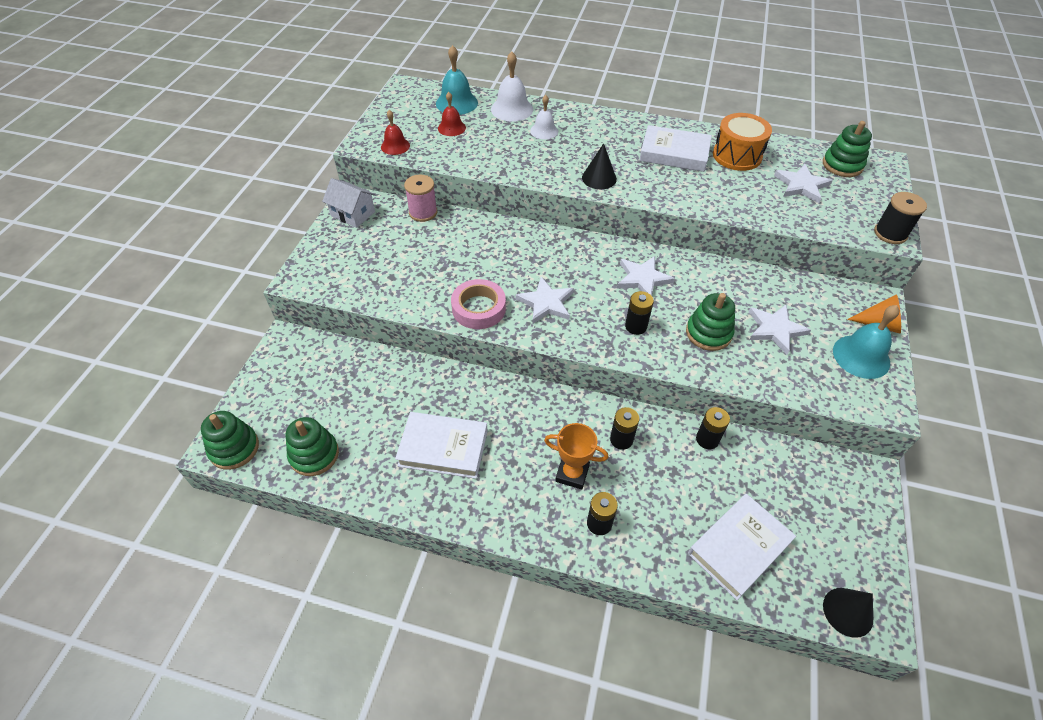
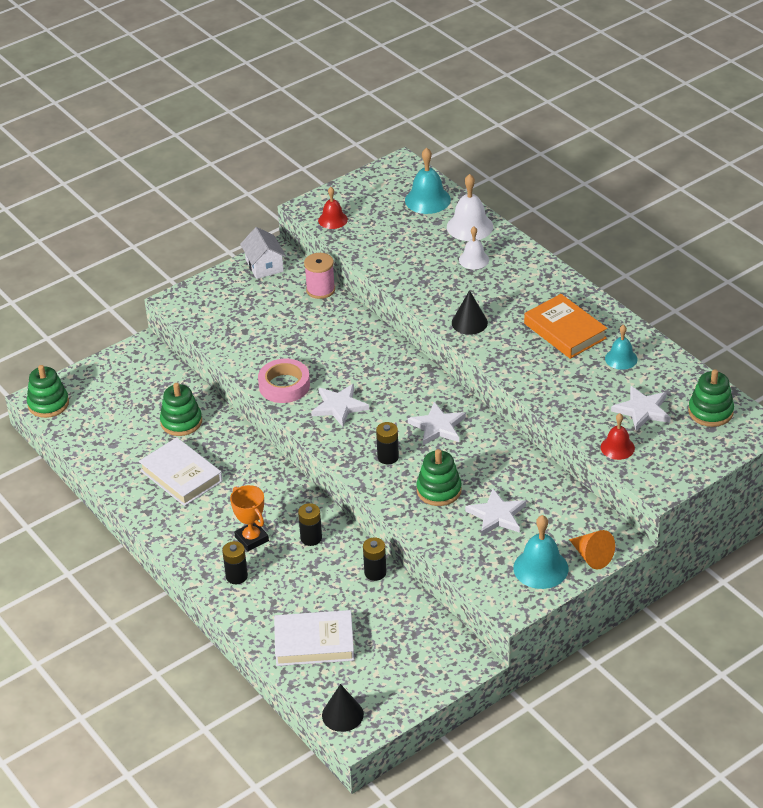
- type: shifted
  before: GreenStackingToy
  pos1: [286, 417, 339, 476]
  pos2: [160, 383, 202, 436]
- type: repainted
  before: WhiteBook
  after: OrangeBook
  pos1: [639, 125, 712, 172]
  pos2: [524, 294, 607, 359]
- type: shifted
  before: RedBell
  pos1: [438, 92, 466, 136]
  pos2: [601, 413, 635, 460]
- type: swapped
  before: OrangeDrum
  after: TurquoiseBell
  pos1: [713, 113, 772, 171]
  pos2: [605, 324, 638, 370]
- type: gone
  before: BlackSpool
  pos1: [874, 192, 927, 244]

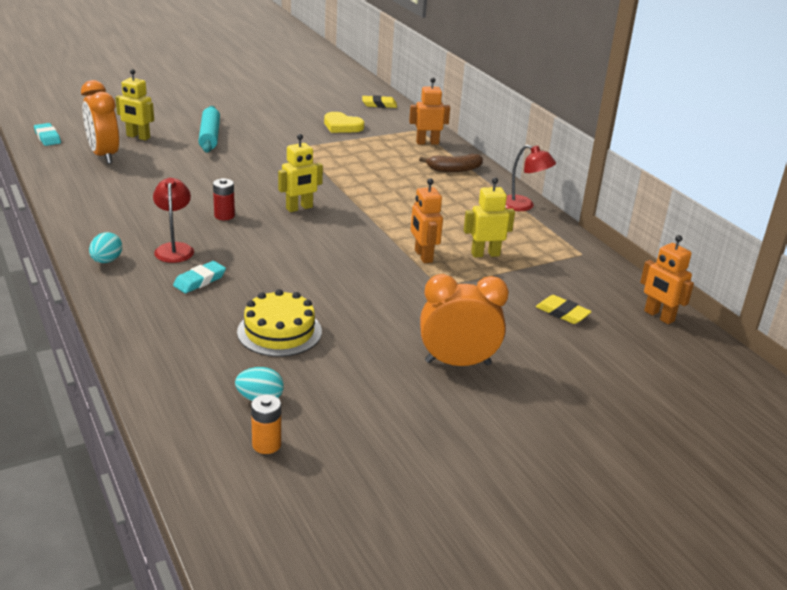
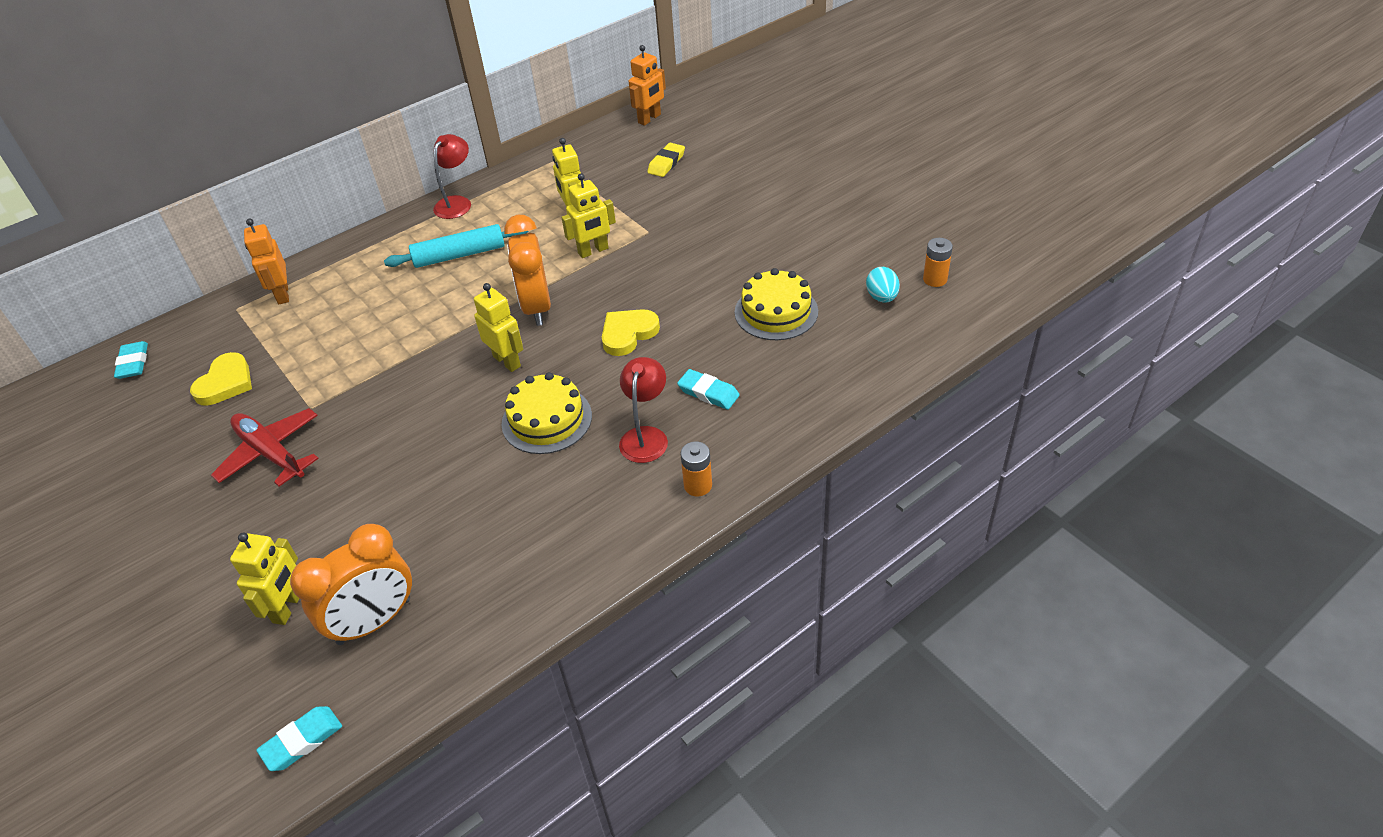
- type: repainted
  before: YellowEraser
  after: TurquoiseEraser
  pos1: [362, 95, 397, 108]
  pos2: [114, 341, 148, 379]
- type: new
  after: RedPlane
  pos2: [211, 408, 319, 487]
- type: shifted
  before: TurquoiseRollingPin
  pos1: [198, 106, 220, 153]
  pos2: [384, 224, 528, 268]
- type: swapped
  before: RedBattery
  after: YellowCake
  pos1: [213, 178, 235, 220]
  pos2: [501, 372, 592, 454]
- type: shifted
  before: OrangeClock
  pos1: [420, 274, 509, 366]
  pos2: [504, 215, 551, 326]
- type: repainted
  before: OrangeRobot
  after: YellowRobot
  pos1: [411, 178, 443, 263]
  pos2: [561, 173, 616, 258]
- type: new
  after: YellowHeart
  pos2: [602, 309, 660, 356]
- type: rotated
  before: RedLamp
  pos1: [153, 178, 194, 263]
  pos2: [619, 357, 668, 463]
  turn: 120
- type: swapped
  before: TurquoiseEgg
  after: OrangeBattery
  pos1: [89, 232, 122, 263]
  pos2: [680, 441, 712, 496]
- type: gone
  before: BrownBanana
  pos1: [419, 154, 483, 172]

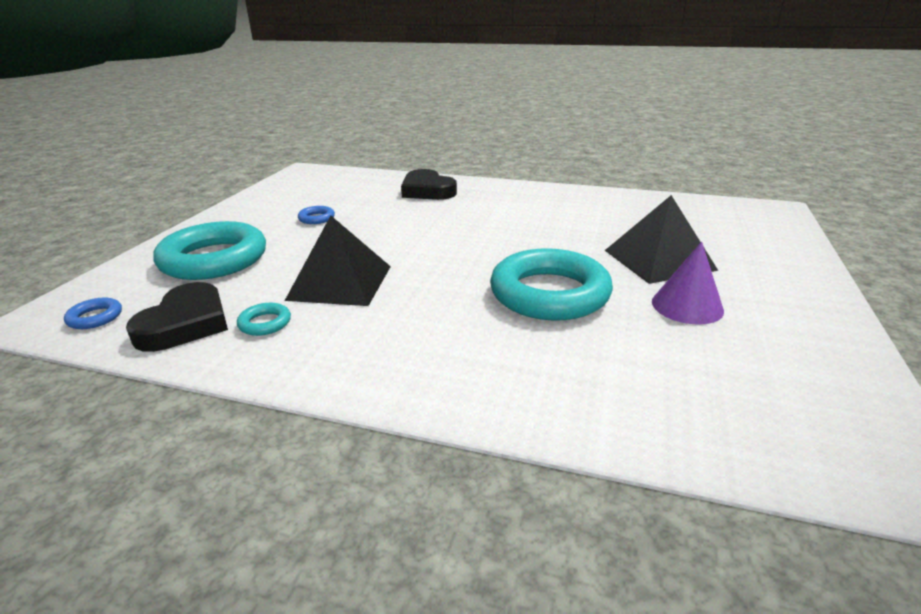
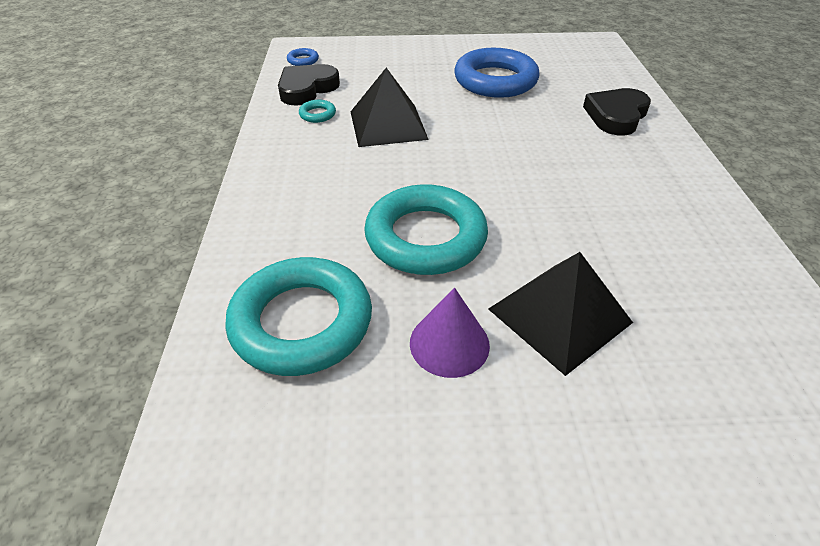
- type: shifted
  before: TurquoiseRing
  pos1: [153, 221, 266, 280]
  pos2: [225, 257, 372, 376]
- type: rotated
  before: BlackHeart
  pos1: [126, 282, 228, 352]
  pos2: [278, 64, 340, 105]
  turn: 135
- type: scaled
  before: BlueRing
  pos1: [298, 206, 335, 224]
  pos2: [454, 48, 540, 98]
  scale: 2.48

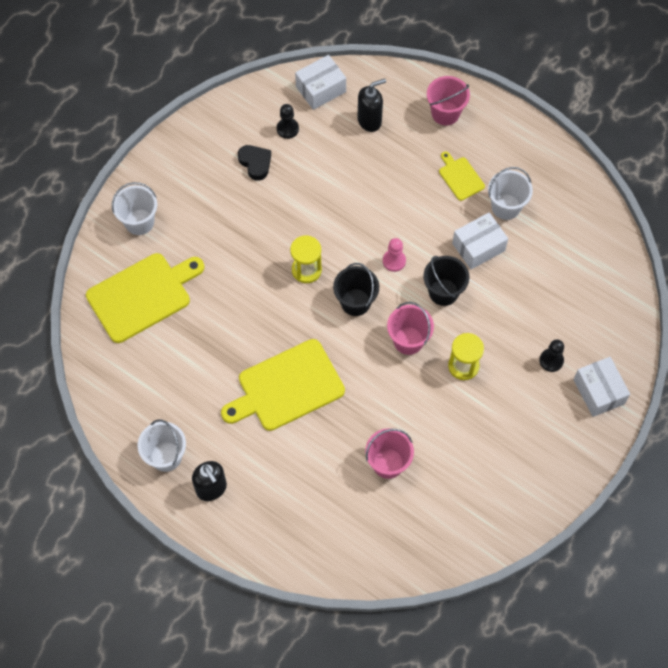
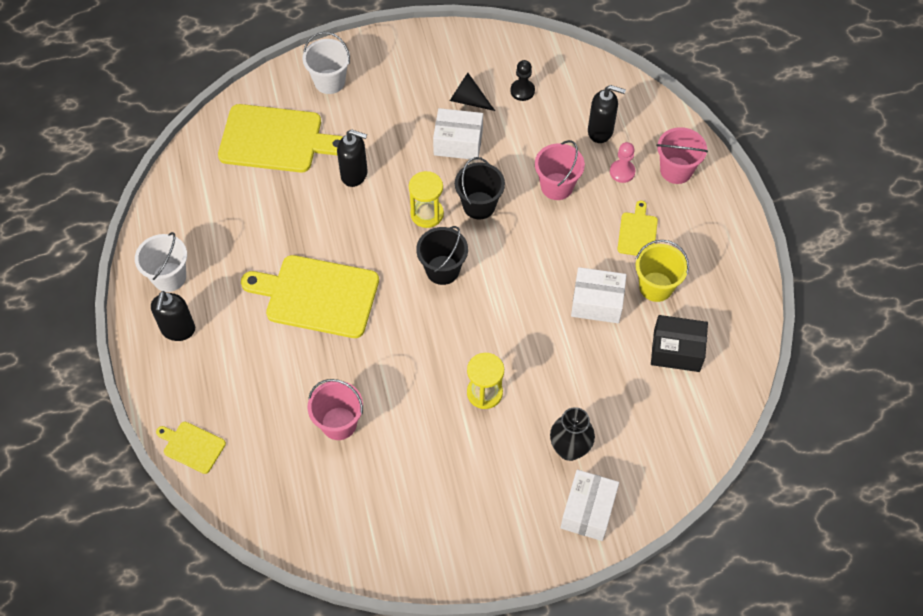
- type: new
  after: YellowCuttingBoard
  pos2: [156, 422, 226, 474]
- type: new
  after: BlackSoapDispenser
  pos2: [337, 129, 368, 187]
- type: shifted
  before: WhiteBox
  pos1: [295, 55, 346, 110]
  pos2: [433, 108, 483, 160]
- type: swapped
  before: BlackHeart
  after: BlackCone
  pos1: [238, 145, 271, 181]
  pos2: [450, 73, 495, 111]
- type: shifted
  before: BlackBucket
  pos1: [423, 256, 469, 306]
  pos2: [455, 157, 505, 220]
- type: shifted
  before: PinkBucket
  pos1: [387, 302, 434, 355]
  pos2: [535, 140, 585, 200]
- type: swapped
  before: BlackPawn
  after: BlackVase
  pos1: [539, 339, 564, 372]
  pos2: [550, 407, 595, 461]
- type: shifted
  before: PinkPawn
  pos1: [383, 238, 406, 272]
  pos2: [610, 142, 635, 183]
- type: repainted
  before: WhiteBucket
  after: YellowBucket
  pos1: [488, 167, 533, 220]
  pos2: [636, 240, 689, 302]
- type: new
  after: BlackBox
  pos2: [651, 315, 708, 372]

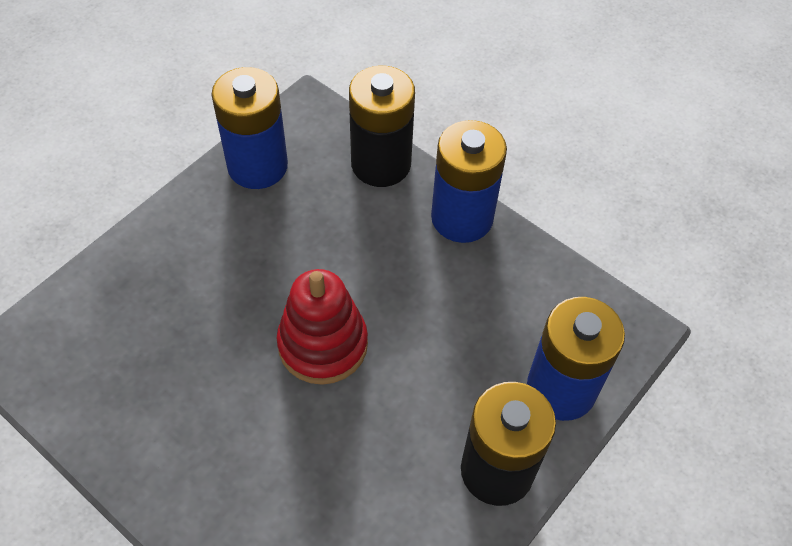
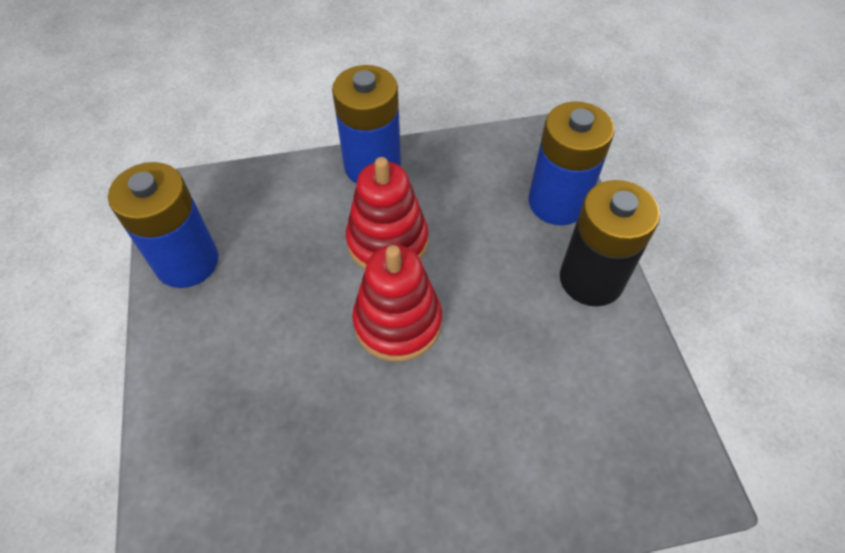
- type: new
  after: RedStackingToy
  pos2: [346, 157, 428, 269]
- type: gone
  before: BlackBattery
  pos1: [349, 66, 415, 187]

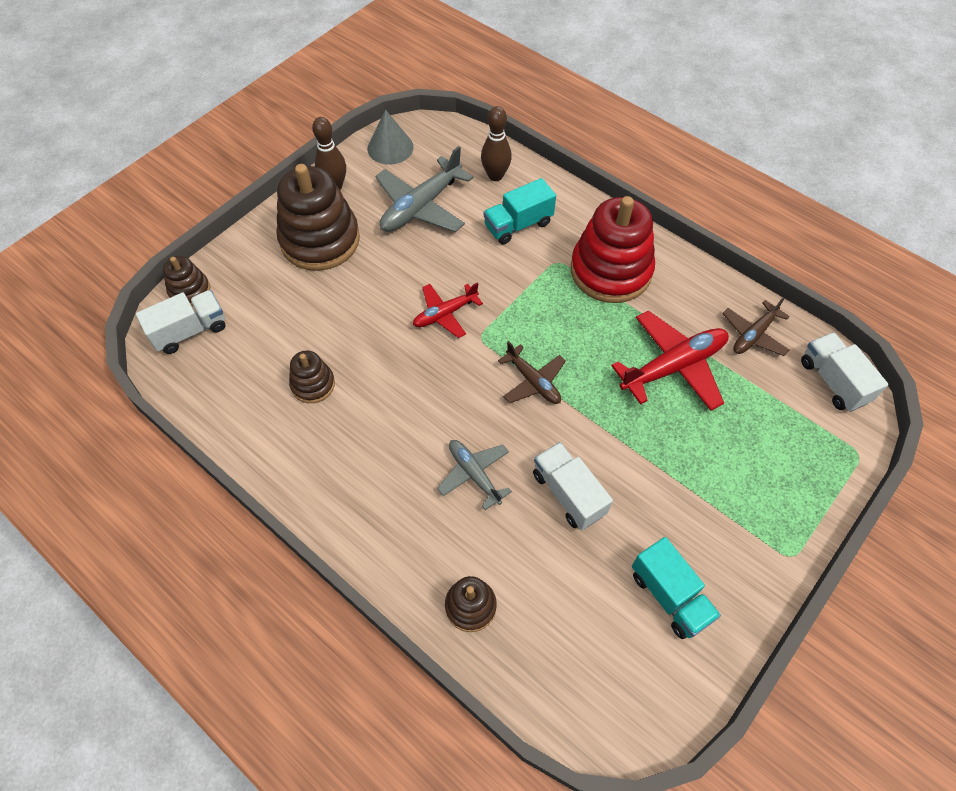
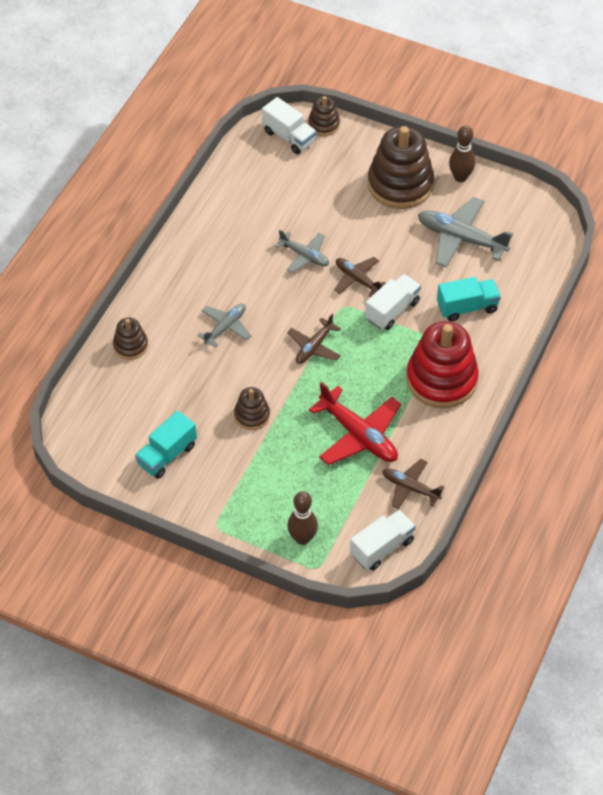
- type: shifted
  before: BrownStackingToy
  pos1: [289, 351, 335, 403]
  pos2: [234, 387, 270, 430]
- type: new
  after: GreyPlane
  pos2: [275, 230, 329, 273]
- type: shifted
  before: BrownBowlingPin
  pos1: [481, 106, 512, 181]
  pos2: [287, 491, 318, 545]
- type: repainted
  before: RedPlane
  after: BrownPlane
  pos1: [413, 282, 483, 338]
  pos2: [335, 257, 386, 297]
- type: shifted
  before: WhiteTruck
  pos1: [533, 442, 613, 530]
  pos2: [365, 274, 421, 330]
- type: rotated
  before: TurquoiseTruck
  pos1: [484, 178, 556, 245]
  pos2: [437, 277, 501, 322]
  turn: 120
- type: gone
  before: GreyCone
  pos1: [367, 110, 414, 165]

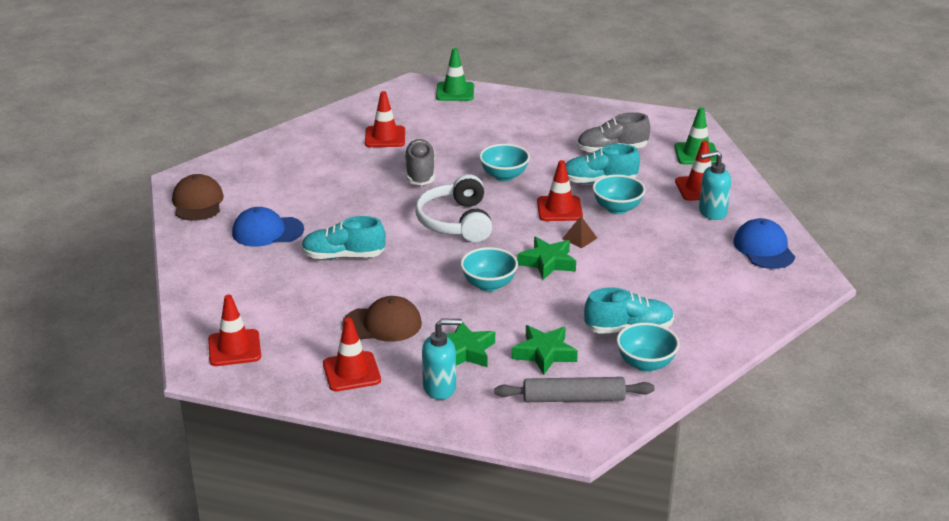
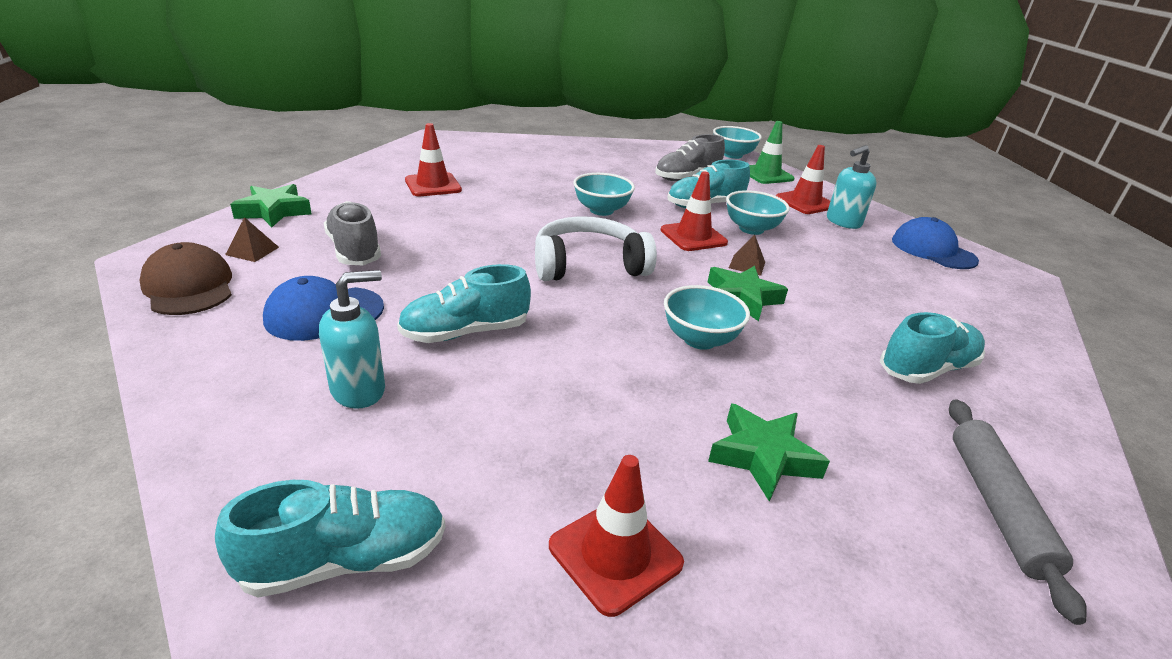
- type: swapped
  before: RedTrafficCone
  after: TurquoiseShoe
  pos1: [208, 295, 261, 366]
  pos2: [215, 480, 445, 597]
- type: new
  after: BrownPyramid
  pos2: [225, 217, 279, 262]
- type: shifted
  before: GreenStar
  pos1: [512, 325, 578, 375]
  pos2: [230, 184, 312, 227]
- type: shifted
  before: TurquoiseSoapDispenser
  pos1: [422, 319, 462, 400]
  pos2: [319, 270, 385, 409]
- type: shifted
  before: GreyShoe
  pos1: [404, 139, 435, 186]
  pos2: [324, 201, 381, 265]
- type: rotated
  before: WhiteHeadphones
  pos1: [415, 174, 492, 242]
  pos2: [535, 216, 657, 281]
  turn: 105
- type: shifted
  before: TurquoiseBowl
  pos1: [616, 323, 679, 372]
  pos2: [713, 126, 762, 159]
- type: rotated
  before: GreyRollingPin
  pos1: [494, 377, 654, 402]
  pos2: [949, 399, 1087, 625]
  turn: -60
- type: gone
  before: BrownCap
  pos1: [342, 296, 422, 342]
- type: gone
  before: GreenTrafficCone
  pos1: [436, 48, 474, 101]

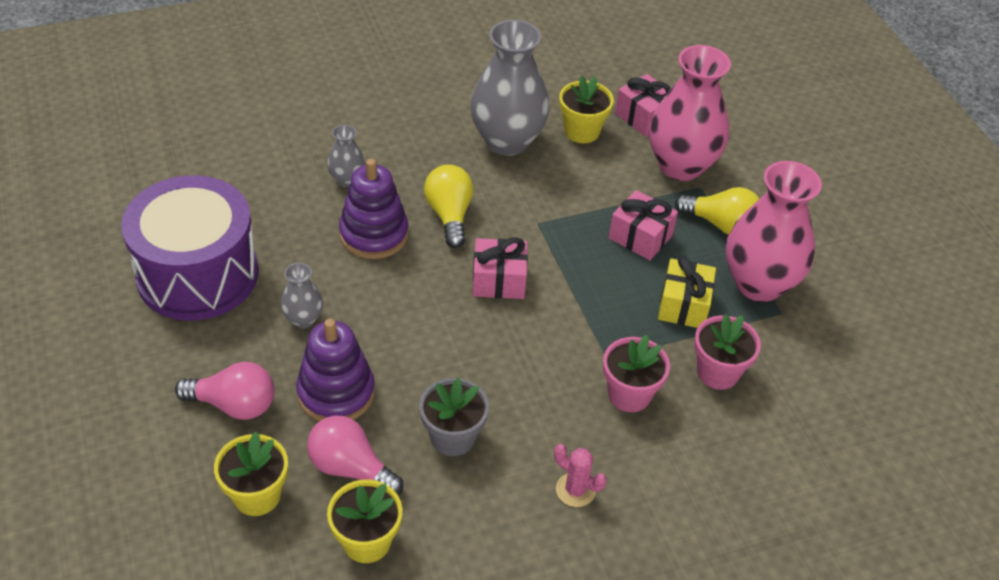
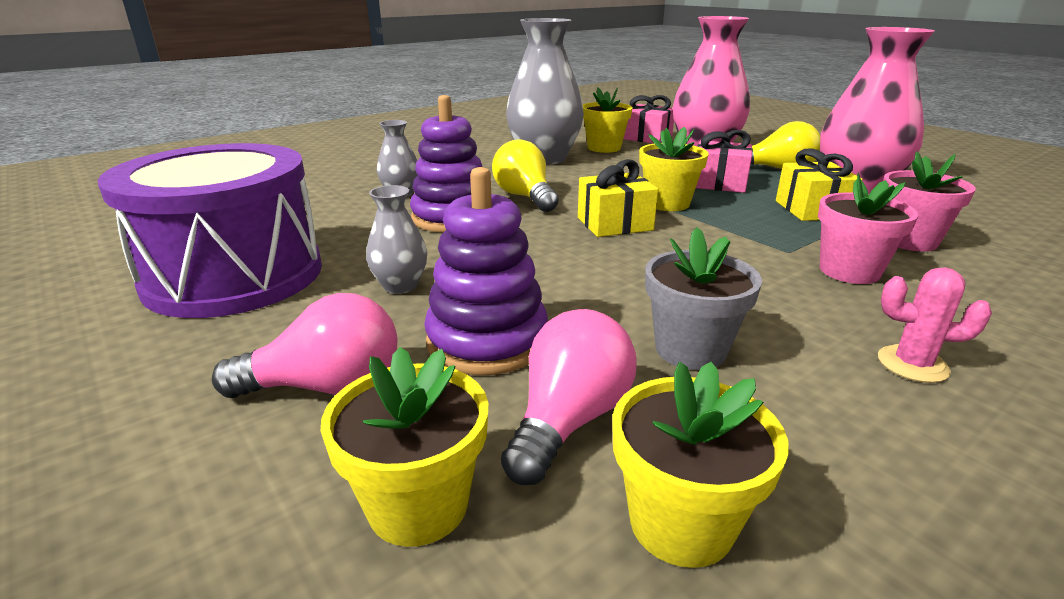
- type: rotated
  before: PinkLightBulb
  pos1: [307, 416, 403, 495]
  pos2: [501, 309, 637, 485]
  turn: 105
- type: repainted
  before: PinkGift
  after: YellowGift
  pos1: [473, 237, 528, 299]
  pos2: [578, 159, 658, 237]
- type: new
  after: YellowFlowerPot
  pos2: [639, 127, 709, 211]

